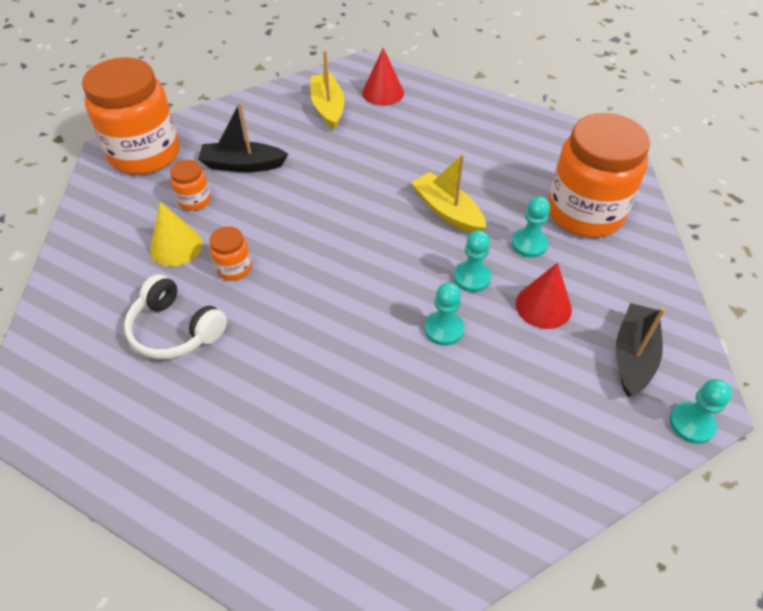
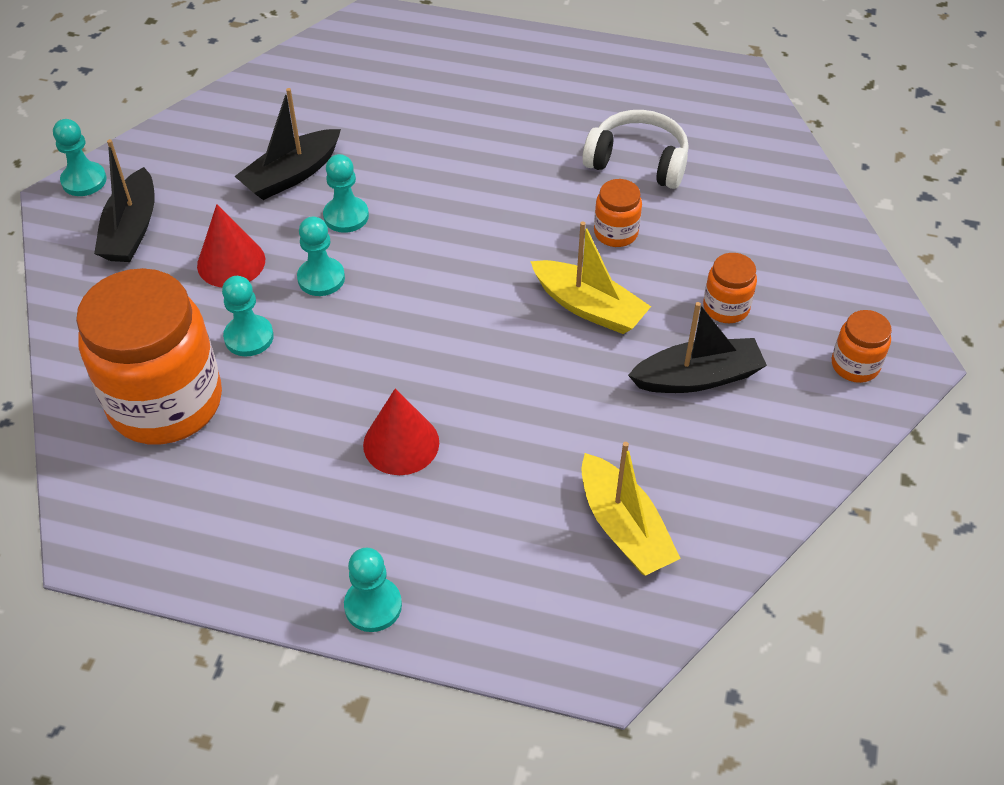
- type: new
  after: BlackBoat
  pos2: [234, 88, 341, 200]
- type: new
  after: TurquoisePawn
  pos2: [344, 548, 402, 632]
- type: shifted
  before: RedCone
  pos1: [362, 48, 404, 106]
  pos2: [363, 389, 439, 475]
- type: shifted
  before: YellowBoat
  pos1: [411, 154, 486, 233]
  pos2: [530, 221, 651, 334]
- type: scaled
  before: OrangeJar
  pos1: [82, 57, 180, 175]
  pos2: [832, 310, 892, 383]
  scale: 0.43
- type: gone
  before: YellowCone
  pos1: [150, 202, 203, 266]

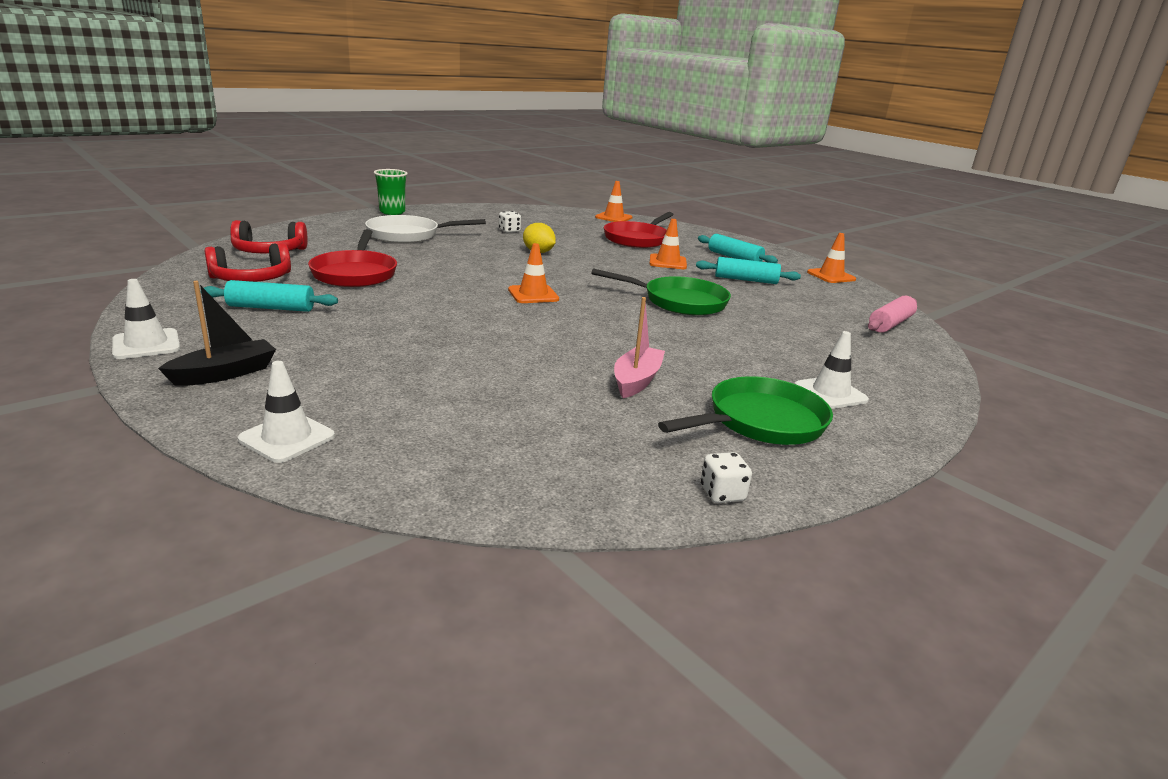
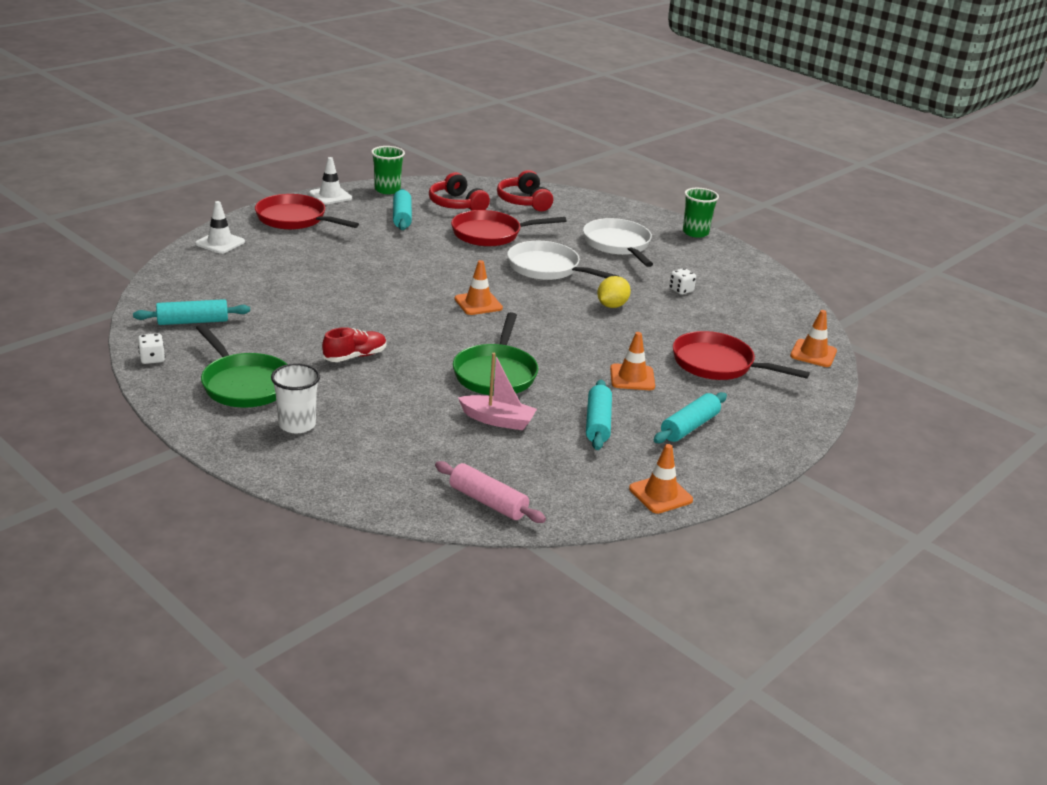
- type: new
  after: TurquoiseRollingPin
  pos2: [133, 299, 250, 325]
- type: swapped
  before: BlackBoat
  after: RedPan
  pos1: [158, 281, 276, 386]
  pos2: [255, 194, 359, 230]
- type: swapped
  before: WhiteTrafficCone
  after: WhiteCup
  pos1: [795, 331, 869, 409]
  pos2: [271, 363, 320, 433]
- type: new
  after: RedShoe
  pos2: [322, 327, 387, 362]
- type: new
  after: GreenCup
  pos2: [371, 146, 405, 194]
- type: shifted
  before: PinkBoat
  pos1: [614, 297, 665, 398]
  pos2: [458, 353, 537, 430]
- type: new
  after: WhitePan
  pos2: [507, 241, 620, 280]

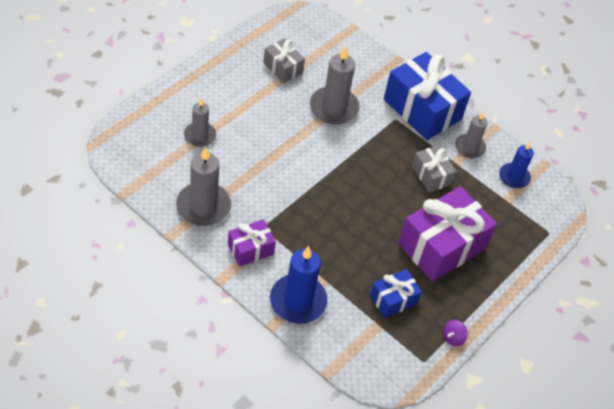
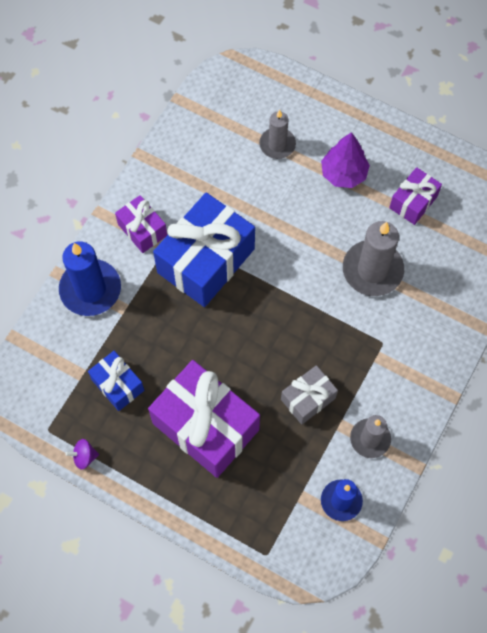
- type: rotated
  before: PurpleSpinningTop
  pos1: [443, 320, 468, 346]
  pos2: [65, 439, 99, 470]
  turn: -45
- type: shifted
  before: BlueGift
  pos1: [384, 52, 471, 140]
  pos2: [153, 193, 255, 307]
- type: new
  after: PurpleTree
  pos2: [321, 132, 370, 188]
- type: repainted
  before: GreyGift
  after: PurpleGift
  pos1: [263, 39, 305, 83]
  pos2: [389, 167, 442, 225]
- type: gone
  before: GreyCandle
  pos1: [176, 147, 231, 226]

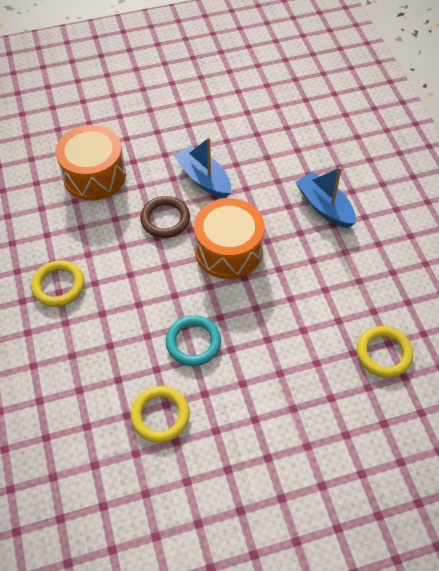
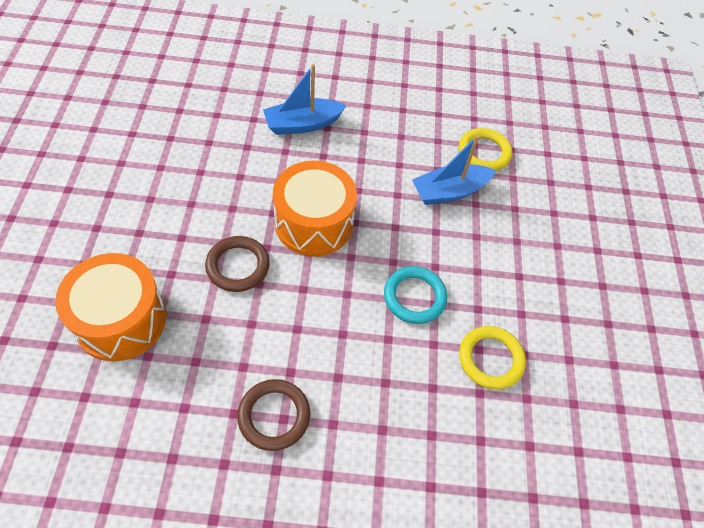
- type: repainted
  before: YellowRing
  after: BrownRing
  pos1: [31, 260, 84, 307]
  pos2: [237, 379, 311, 451]
- type: shifted
  before: BlueBoat
  pos1: [174, 137, 231, 198]
  pos2: [412, 135, 496, 205]

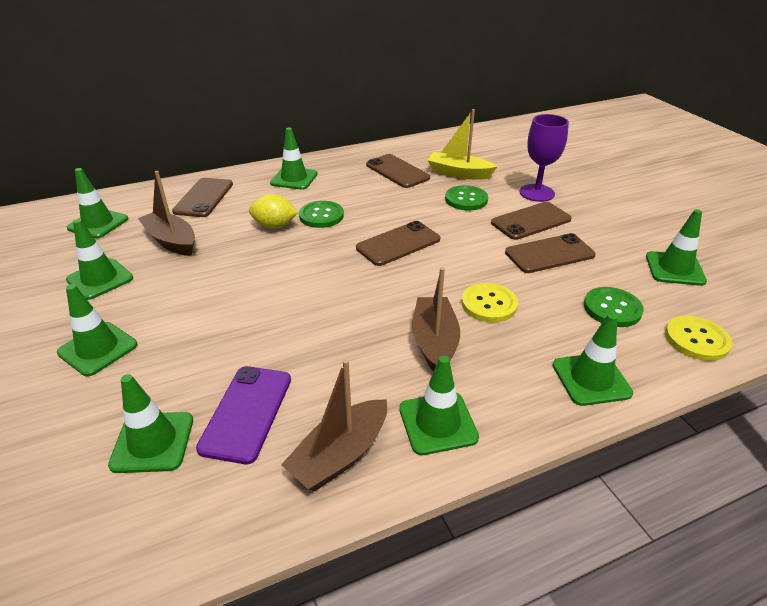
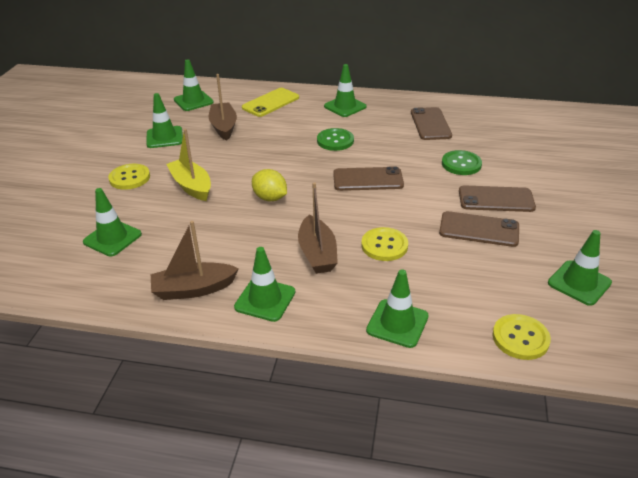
- type: swapped
  before: GreenTrafficCone
  after: YellowButton
  pos1: [57, 284, 137, 376]
  pos2: [108, 164, 150, 190]
- type: shifted
  before: YellowBoat
  pos1: [427, 109, 498, 180]
  pos2: [166, 129, 211, 201]
- type: repainted
  before: BrownPhone
  after: YellowPhone
  pos1: [172, 178, 233, 217]
  pos2: [242, 88, 299, 117]
- type: shifted
  before: YellowLemon
  pos1: [249, 194, 298, 229]
  pos2: [252, 169, 287, 201]
- type: rotated
  before: BrownBoat
  pos1: [412, 267, 460, 372]
  pos2: [298, 182, 338, 274]
  turn: 135
- type: gone
  before: PurplePhone
  pos1: [196, 366, 291, 464]
- type: gone
  before: PurpleGoblet
  pos1: [519, 114, 569, 202]
- type: gone
  before: GreenButton
  pos1: [584, 287, 644, 327]

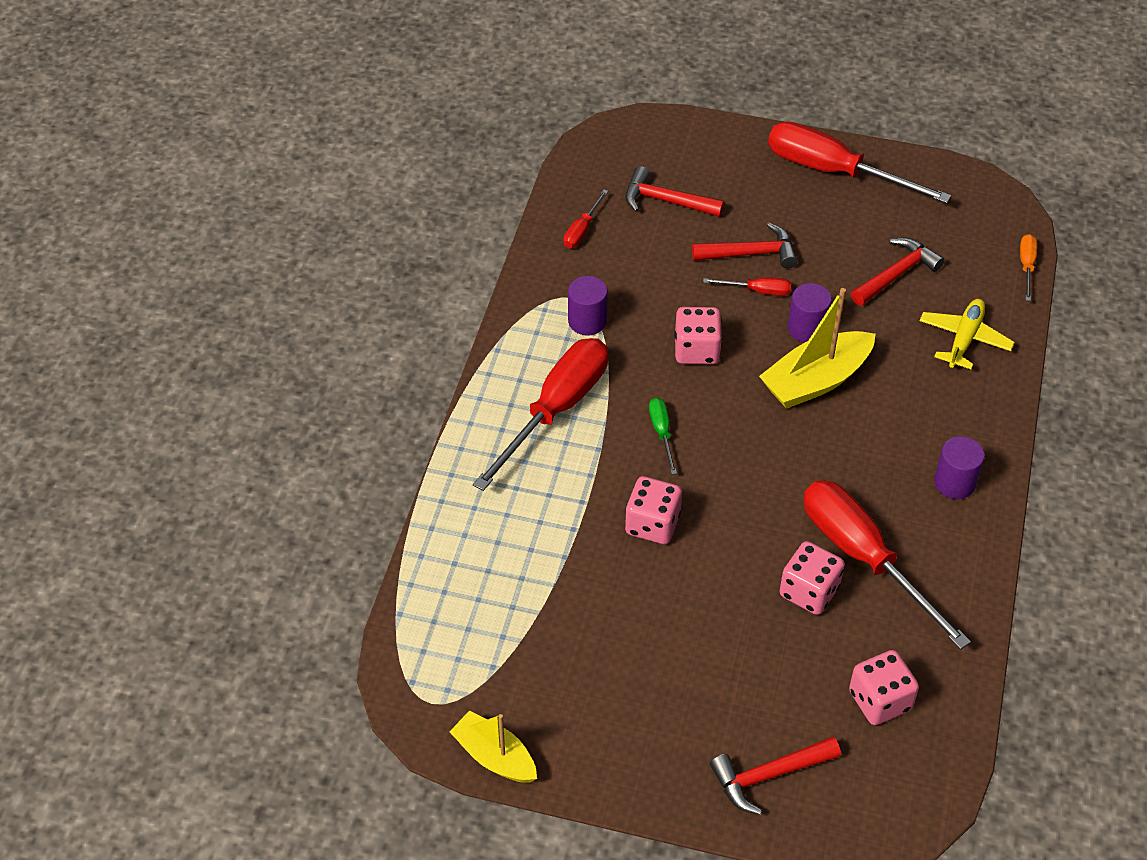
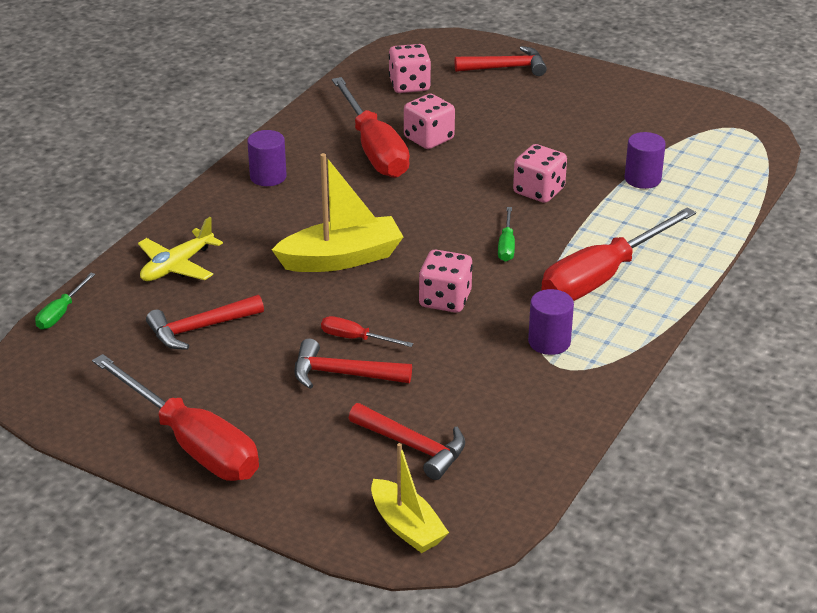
- type: repainted
  before: OrangeScrewdriver
  after: GreenScrewdriver
  pos1: [1020, 234, 1037, 301]
  pos2: [35, 273, 96, 329]
- type: shifted
  before: YellowBoat
  pos1: [449, 711, 537, 783]
  pos2: [371, 443, 449, 553]
- type: shifted
  before: PurpleCylinder
  pos1: [788, 283, 832, 343]
  pos2: [625, 132, 666, 189]
- type: gone
  before: RedScrewdriver
  pos1: [564, 190, 608, 248]

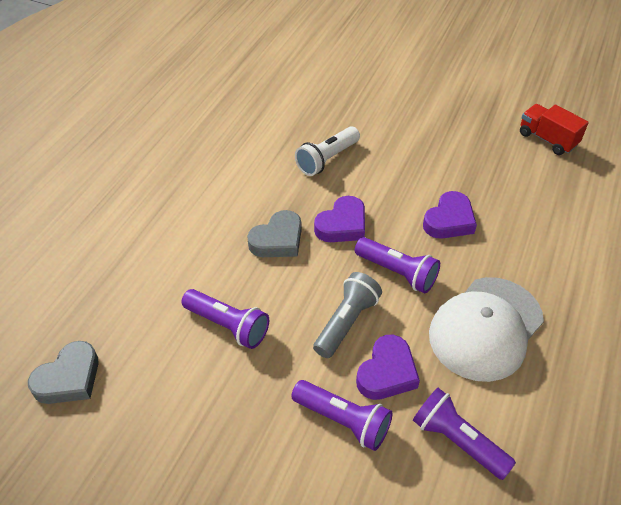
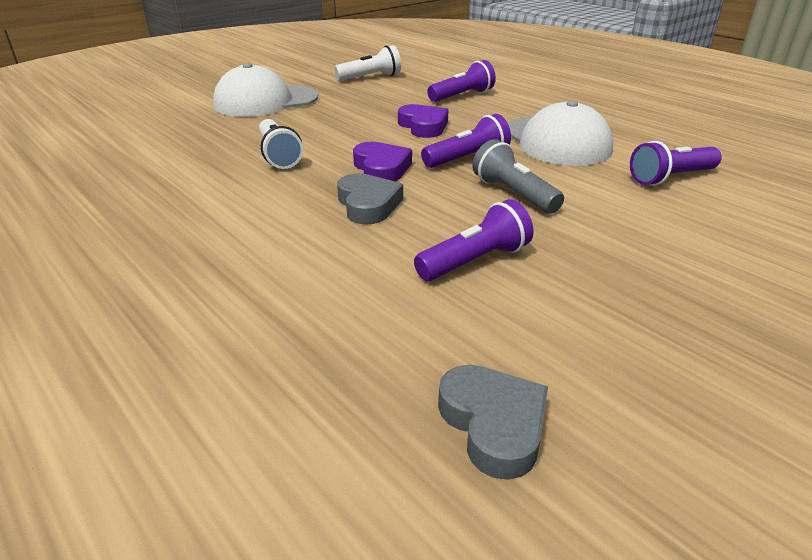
- type: new
  after: WhiteCap
  pos2: [213, 63, 318, 117]
- type: swapped
  before: RedTruck
  after: WhiteFlashlight
  pos1: [520, 104, 589, 155]
  pos2: [334, 45, 401, 81]
- type: shifted
  before: PurpleFlashlight
  pos1: [291, 380, 393, 451]
  pos2: [427, 60, 496, 102]
- type: gone
  before: PurpleHeart
  pos1: [356, 335, 420, 400]

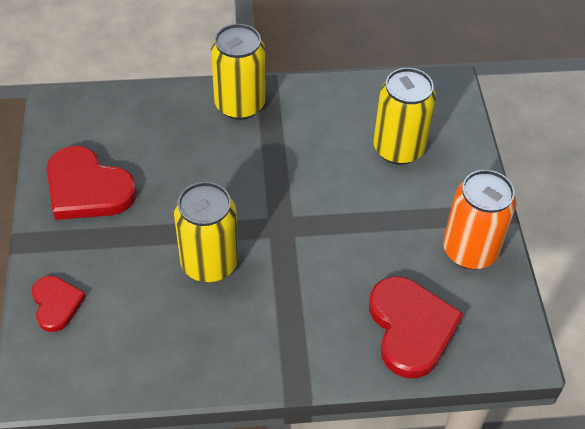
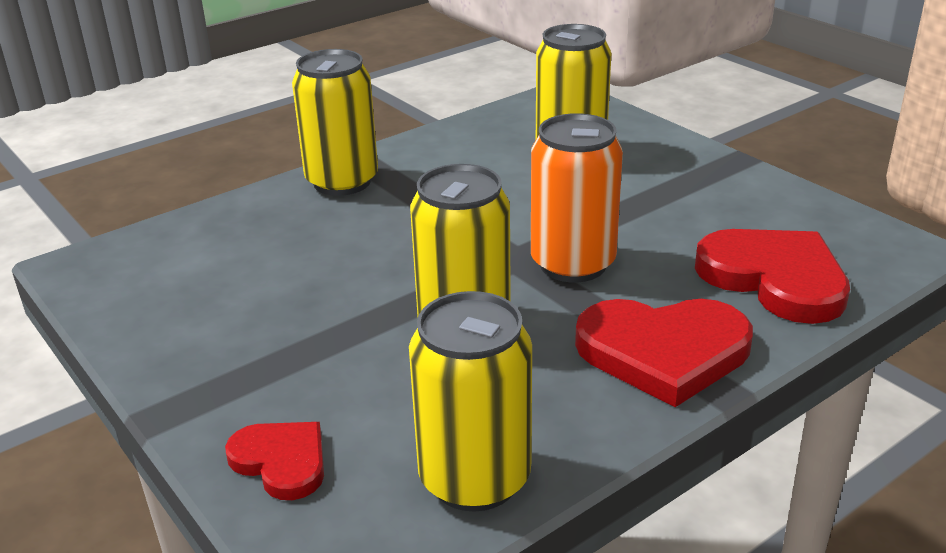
- type: new
  after: YellowCan
  pos2: [409, 291, 532, 512]
- type: shifted
  before: OrangeCan
  pos1: [443, 170, 516, 269]
  pos2: [531, 113, 623, 282]
- type: shifted
  before: RedHeart
  pos1: [47, 146, 137, 220]
  pos2: [575, 299, 753, 407]

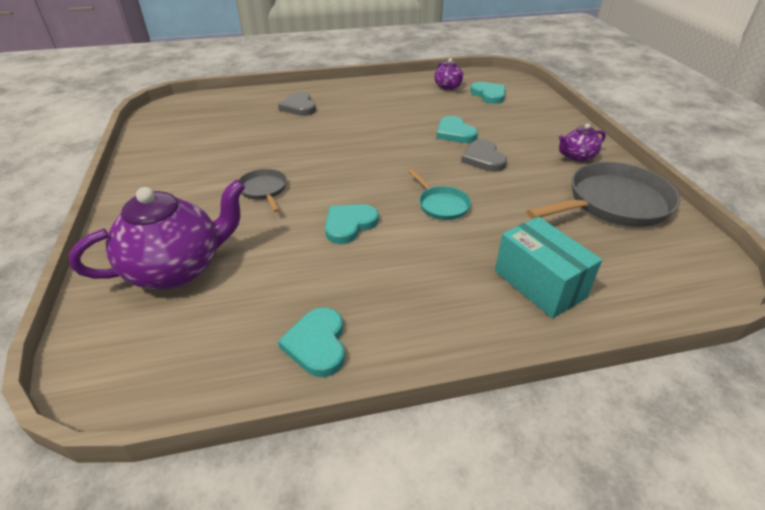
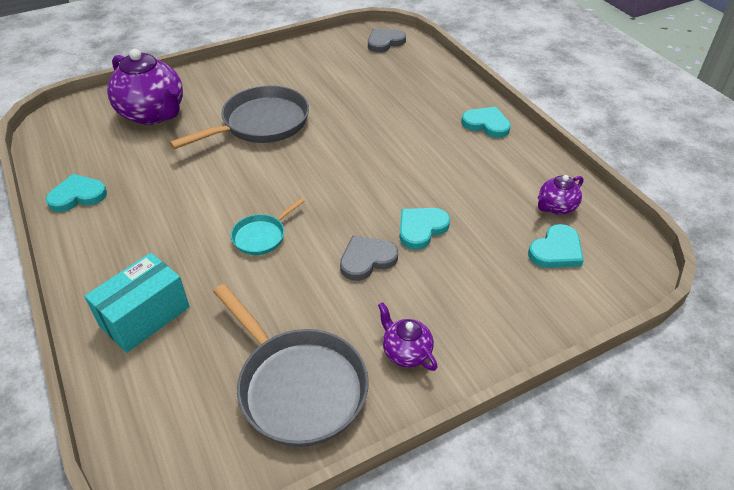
- type: scaled
  before: GreyPan
  pos1: [239, 169, 287, 212]
  pos2: [169, 85, 309, 149]
  scale: 1.97
- type: shifted
  before: GreyHeart
  pos1: [278, 92, 316, 116]
  pos2: [368, 28, 406, 53]
- type: shifted
  before: TurquoiseHeart
  pos1: [325, 204, 379, 244]
  pos2: [461, 107, 511, 138]

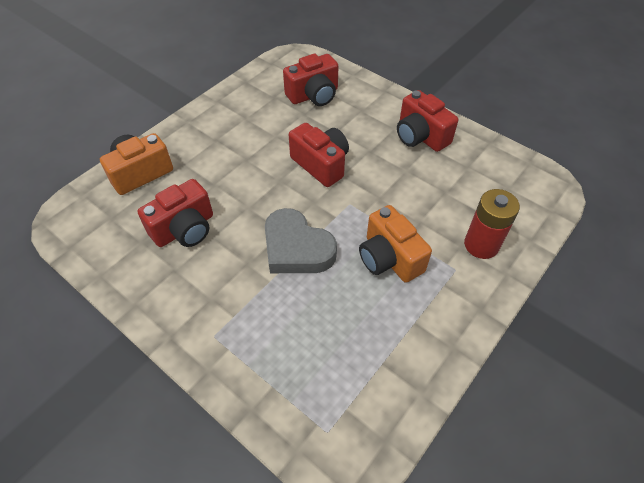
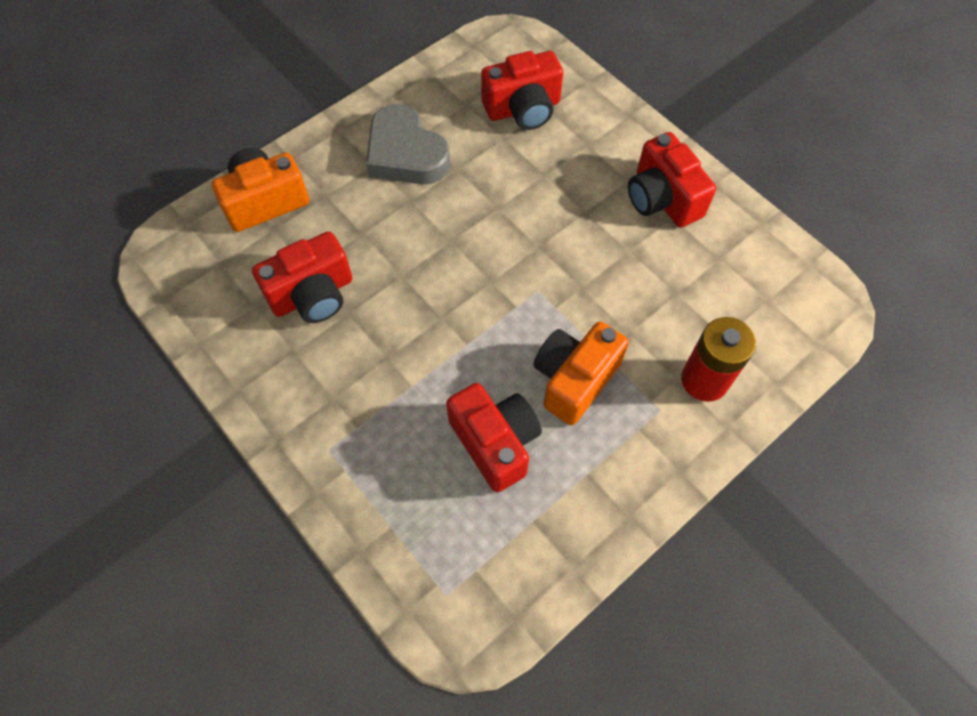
- type: shifted
  before: GreyHeart
  pos1: [265, 208, 337, 273]
  pos2: [366, 104, 450, 184]
- type: shifted
  before: RedCamera
  pos1: [289, 123, 349, 187]
  pos2: [446, 383, 542, 493]
- type: rotated
  before: OrangeCamera
  pos1: [359, 205, 432, 283]
  pos2: [533, 321, 629, 425]
  turn: 60

